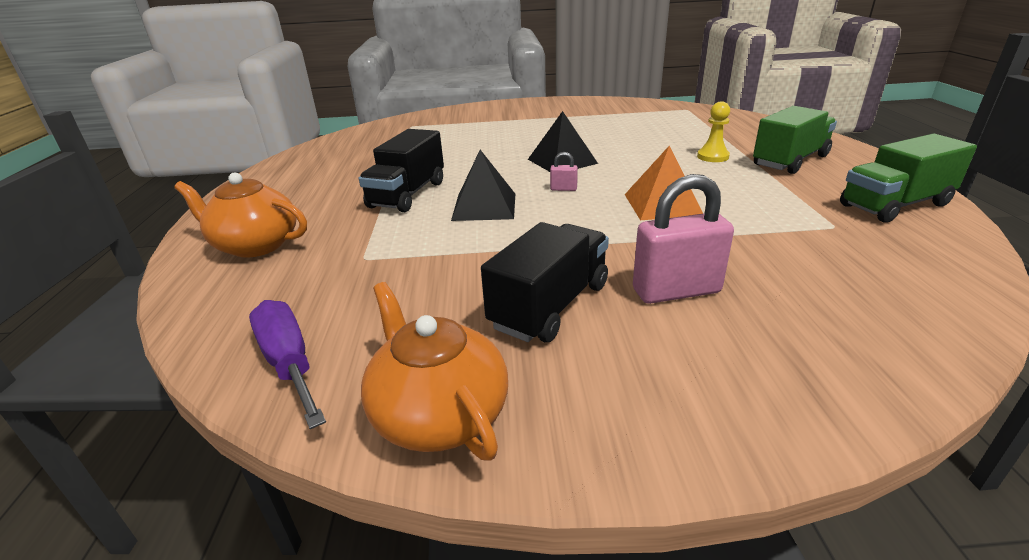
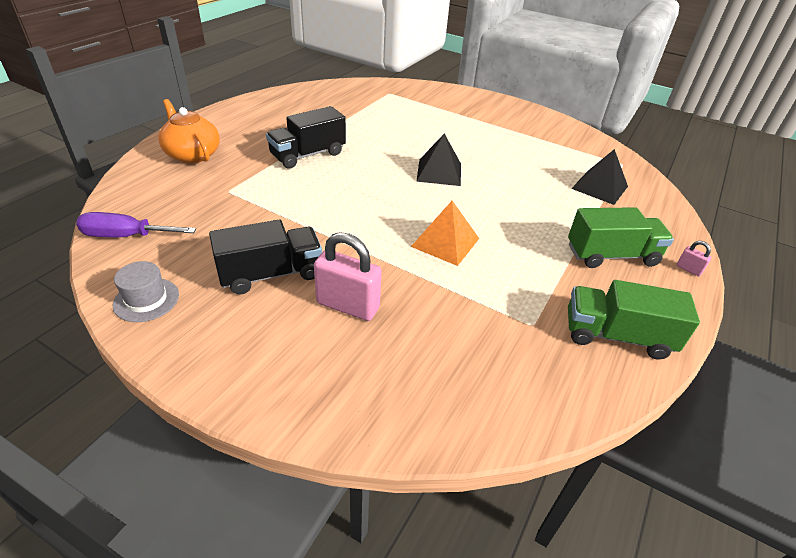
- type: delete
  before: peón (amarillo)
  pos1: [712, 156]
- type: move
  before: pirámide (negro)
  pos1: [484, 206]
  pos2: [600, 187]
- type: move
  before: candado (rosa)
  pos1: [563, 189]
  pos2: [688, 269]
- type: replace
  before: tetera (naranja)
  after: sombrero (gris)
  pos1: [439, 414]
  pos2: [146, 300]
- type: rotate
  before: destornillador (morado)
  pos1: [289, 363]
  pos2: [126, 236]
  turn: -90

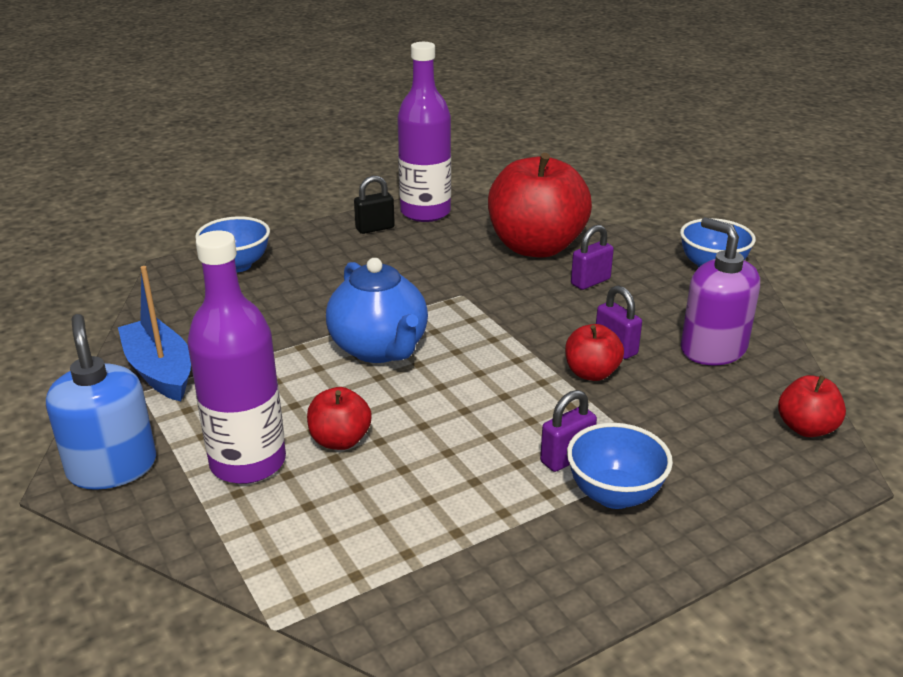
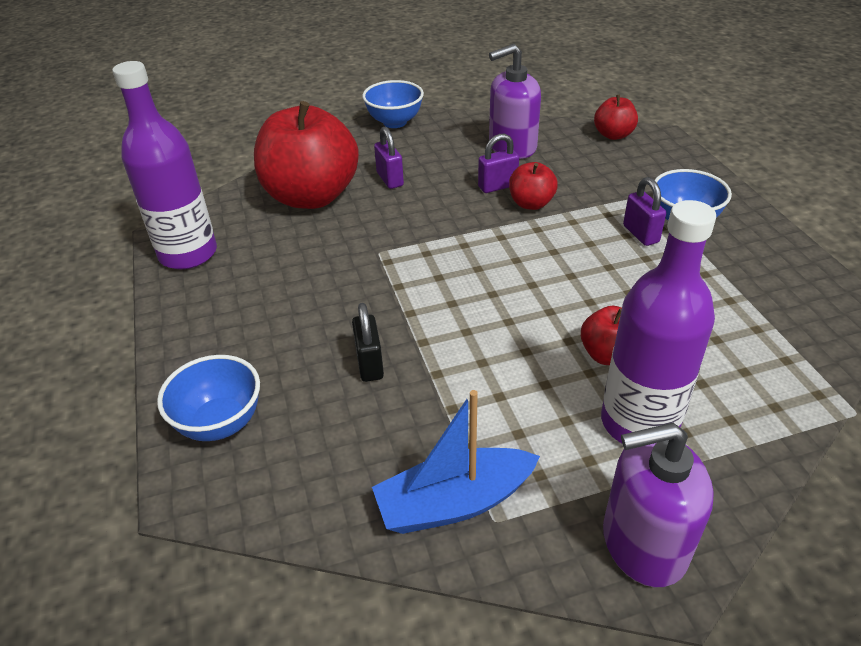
- type: delete
  before: tetera (azul)
  pos1: [380, 349]
- type: move
  before: candado (negro)
  pos1: [375, 228]
  pos2: [369, 364]
- type: recolor
  before: dispensador de jabón (azul)
  after: dispensador de jabón (morado)
  pos1: [112, 467]
  pos2: [643, 543]

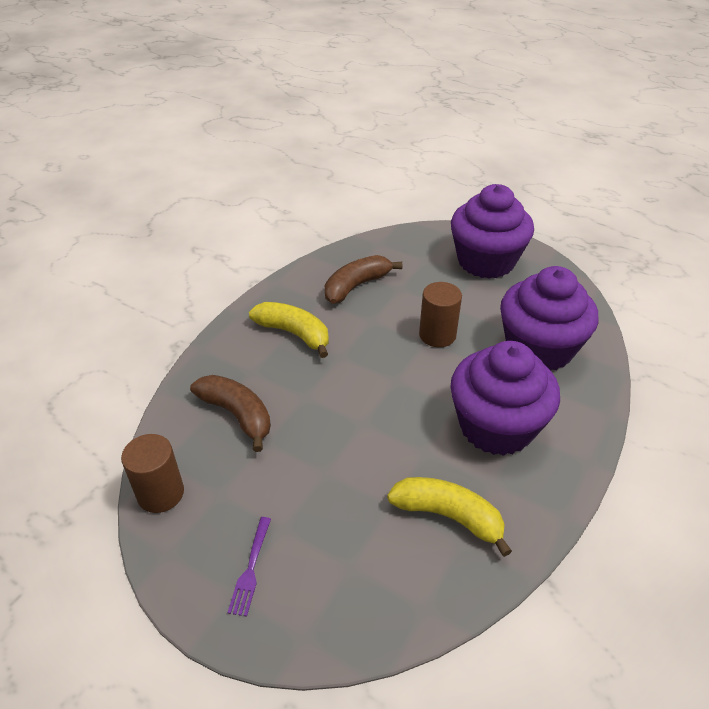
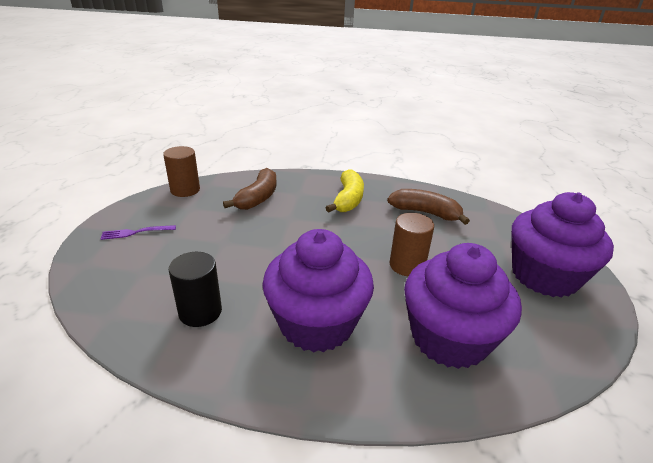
- type: replace
  before: plátano (amarillo)
  after: cilindro (negro)
  pos1: [448, 516]
  pos2: [200, 312]

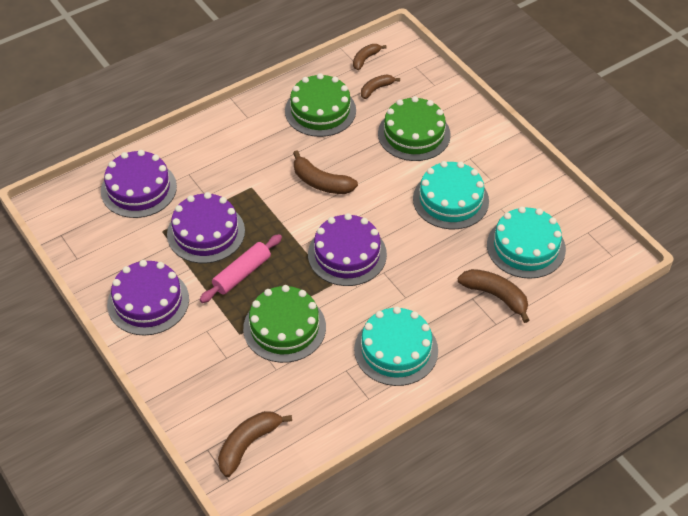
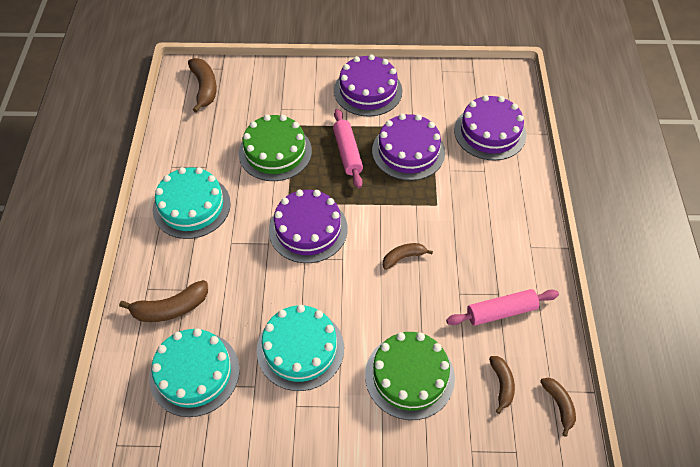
- type: replace
  before: tarta (verde)
  after: rodillo (rosa)
  pos1: [320, 111]
  pos2: [501, 312]
- type: resize
  before: plátano (marrón)
  pos1: [321, 182]
  pos2: [403, 257]
  scale: 0.64

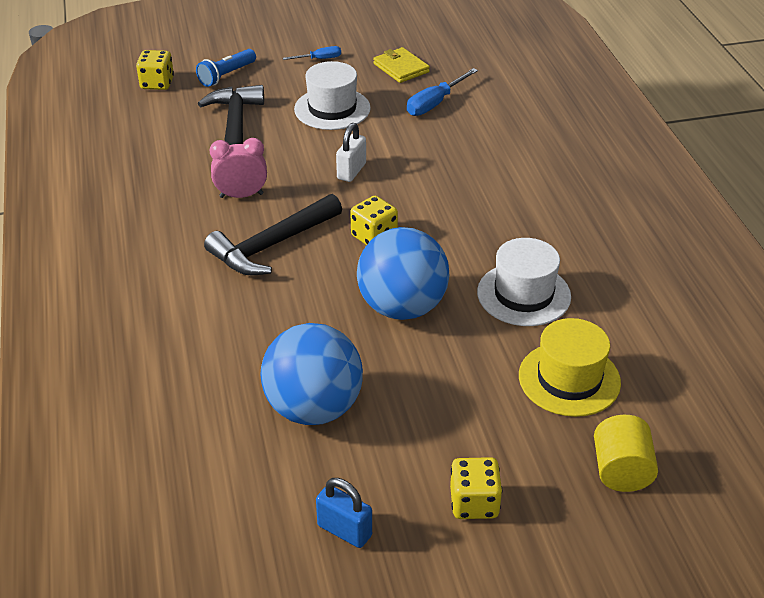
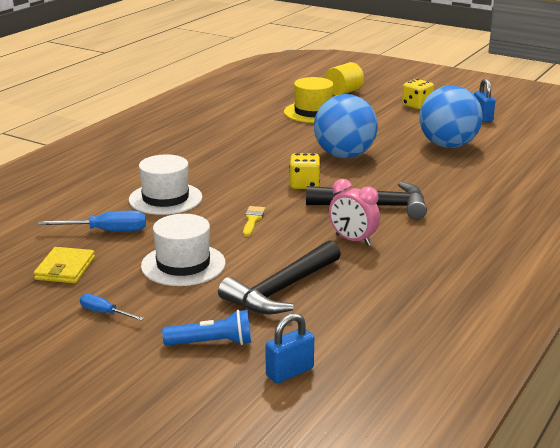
- type: move
  before: sombrero (blanco)
  pos1: [523, 294]
  pos2: [165, 199]
- type: replace
  before: dado (amarillo)
  after: candado (azul)
  pos1: [157, 83]
  pos2: [289, 372]
- type: replace
  before: candado (blanco)
  after: pincel (amarillo)
  pos1: [351, 171]
  pos2: [252, 219]

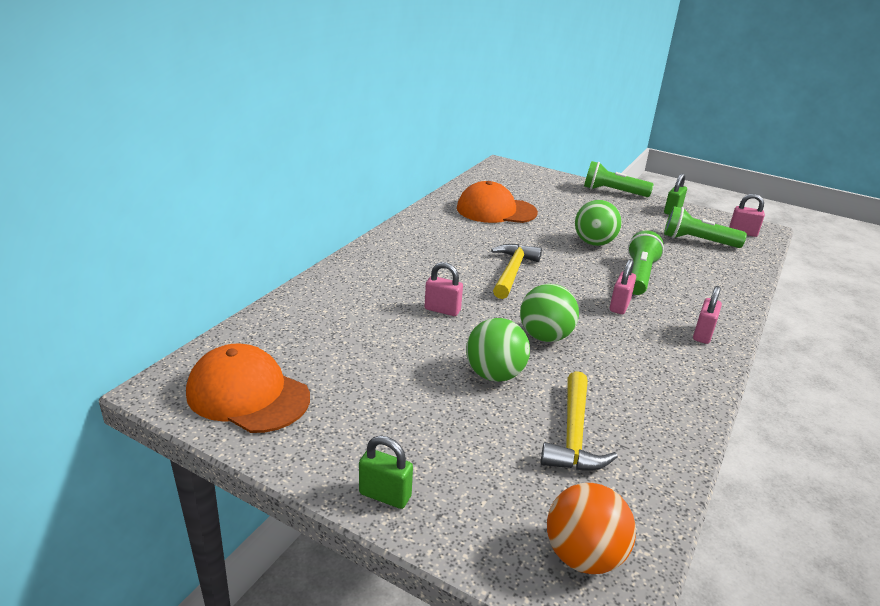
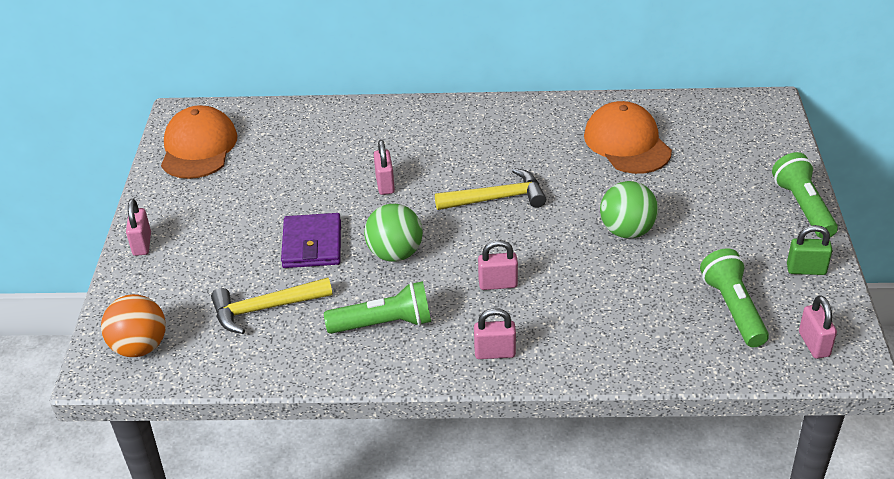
- type: move
  before: lámpara de mano (verde)
  pos1: [639, 275]
  pos2: [384, 324]
- type: replace
  before: pelota (verde)
  after: cartera (morado)
  pos1: [494, 374]
  pos2: [312, 244]
- type: recolor
  before: candado (verde)
  after: candado (rosa)
  pos1: [385, 495]
  pos2: [142, 244]

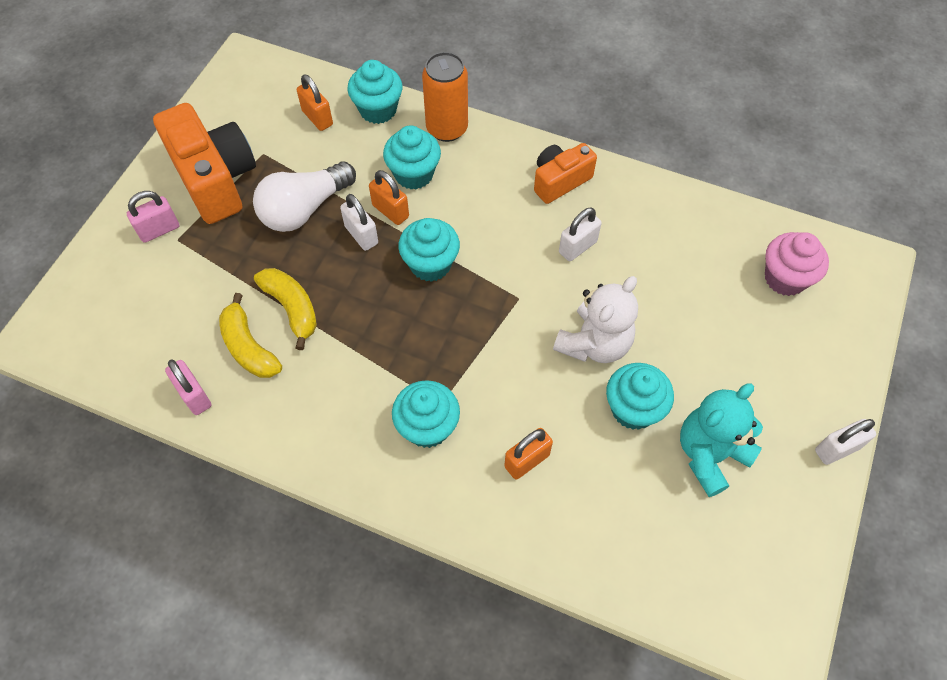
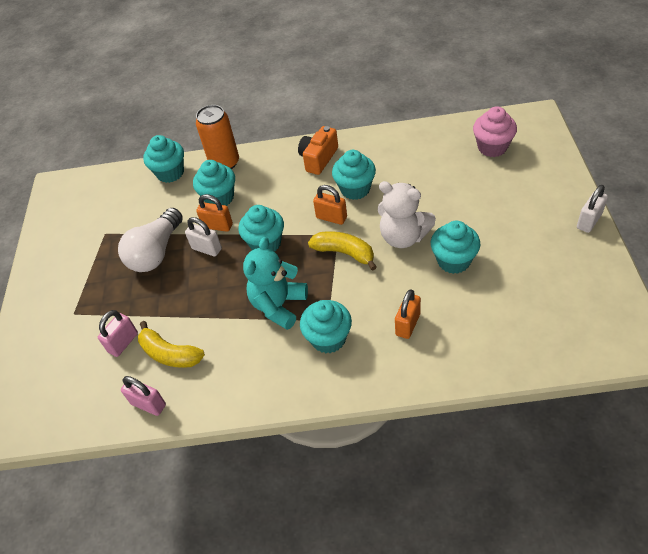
- type: delete
  before: cámara (naranja)
  pos1: [215, 179]
- type: move
  before: candado (rosa)
  pos1: [159, 230]
  pos2: [123, 343]
- type: move
  before: plátano (amarillo)
  pos1: [292, 308]
  pos2: [344, 253]
- type: move
  before: candado (naranja)
  pos1: [317, 118]
  pos2: [331, 217]
- type: move
  before: osito (turquesa)
  pos1: [710, 454]
  pos2: [278, 305]
- type: replace
  before: candado (blanco)
  after: magdalena (turquesa)
  pos1: [577, 247]
  pos2: [355, 189]
- type: rotate
  before: osito (blanco)
  pos1: [594, 343]
  pos2: [403, 237]
  turn: 105

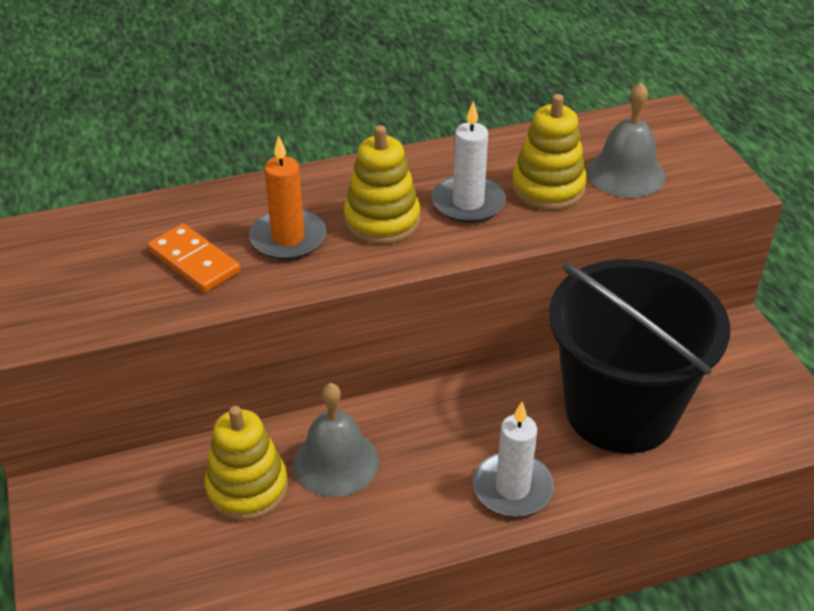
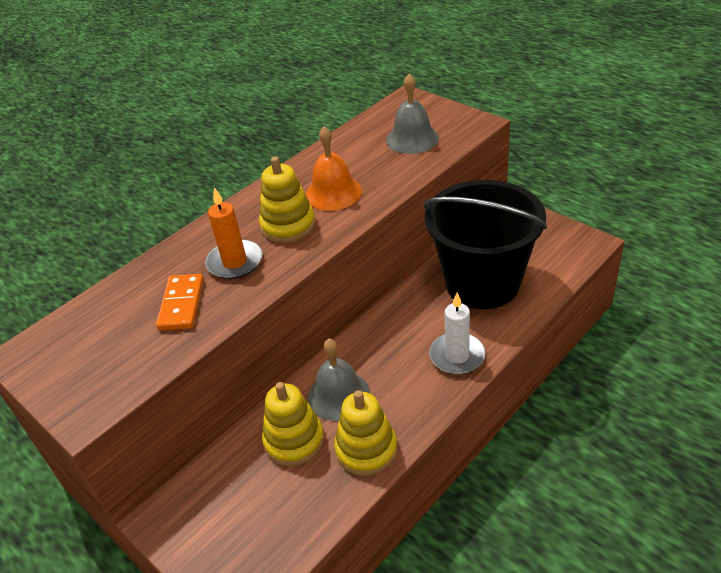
- type: move
  before: juguete apilable (amarillo)
  pos1: [548, 188]
  pos2: [366, 449]
- type: replace
  before: vela (blanco)
  after: campana (naranja)
  pos1: [468, 203]
  pos2: [333, 193]
- type: rotate
  before: ficha de dominó (naranja)
  pos1: [194, 261]
  pos2: [182, 304]
  turn: 75

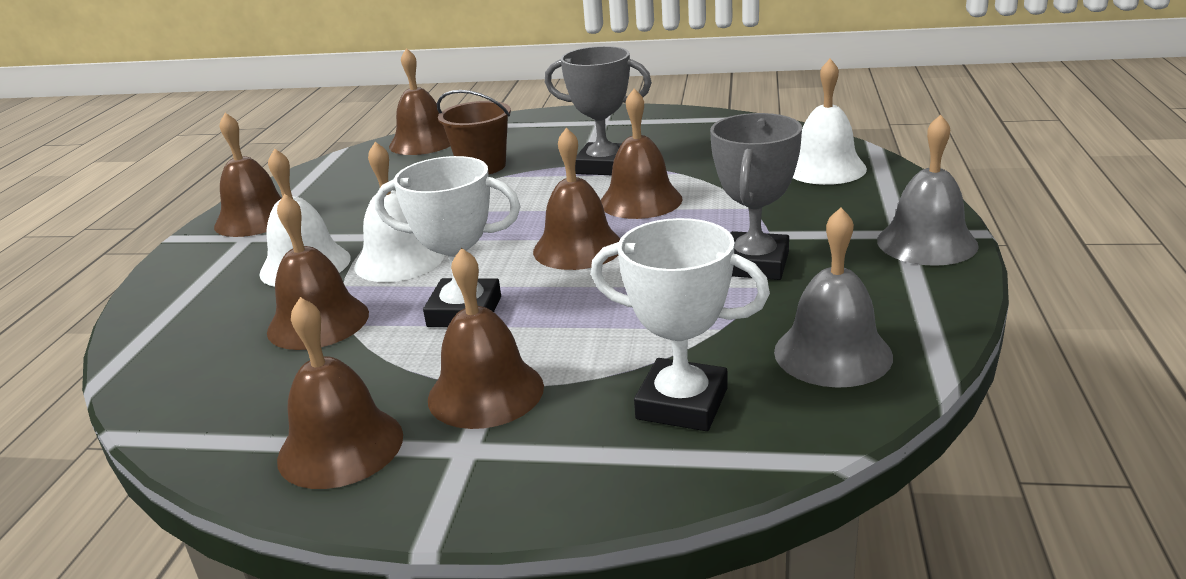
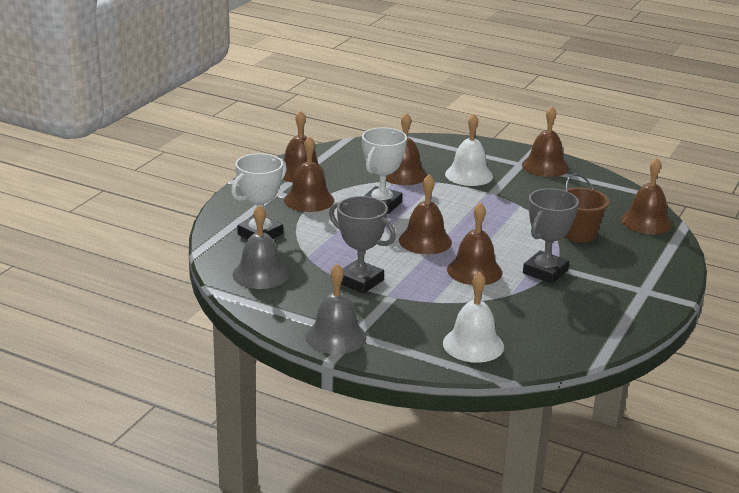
- type: delete
  before: campana (blanco)
  pos1: [399, 260]

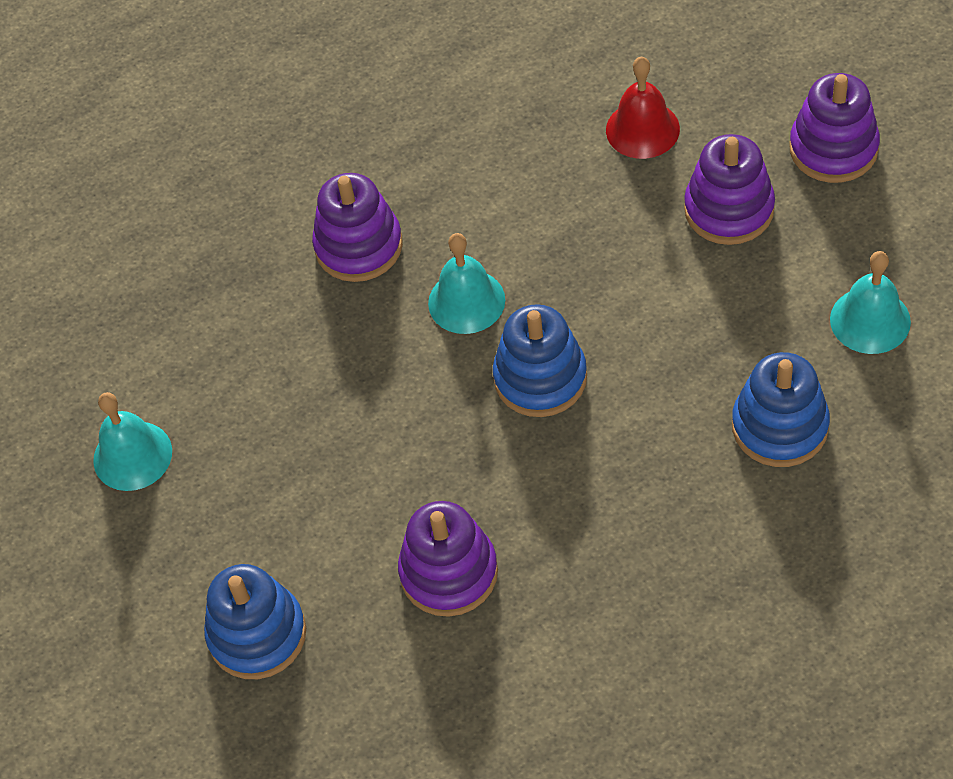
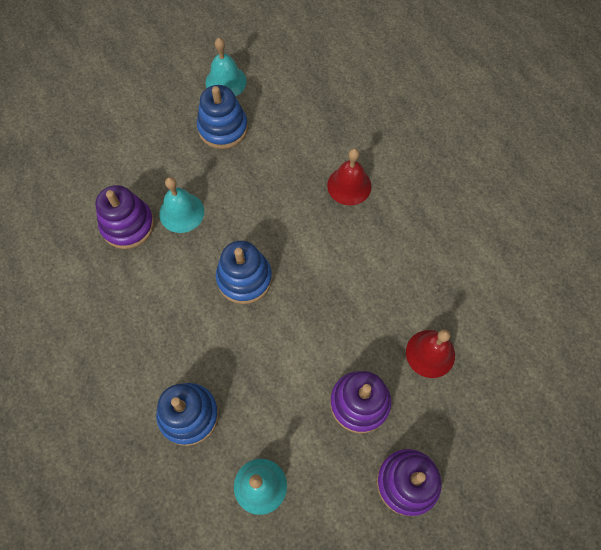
- type: move
  before: juguete apilable (azul)
  pos1: [257, 634]
  pos2: [223, 128]
- type: move
  before: campana (turquesa)
  pos1: [466, 301]
  pos2: [181, 212]
- type: replace
  before: juguete apilable (morado)
  after: campana (rojo)
  pos1: [359, 246]
  pos2: [349, 185]

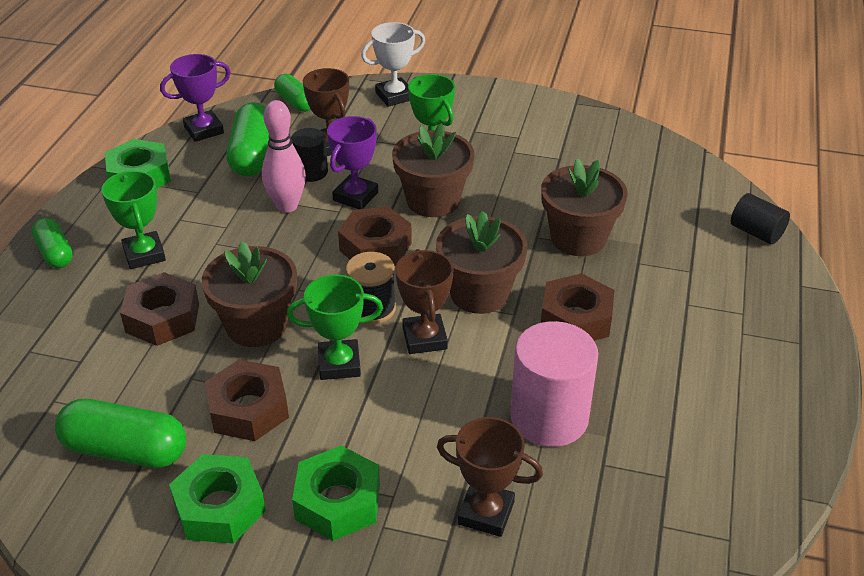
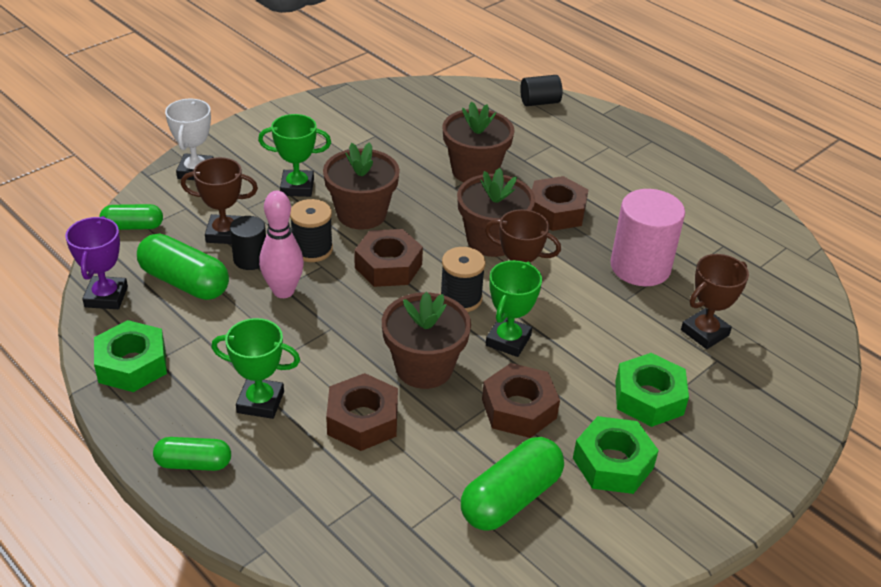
- type: replace
  before: trofeo (morado)
  after: carrete (negro)
  pos1: [355, 196]
  pos2: [312, 249]

